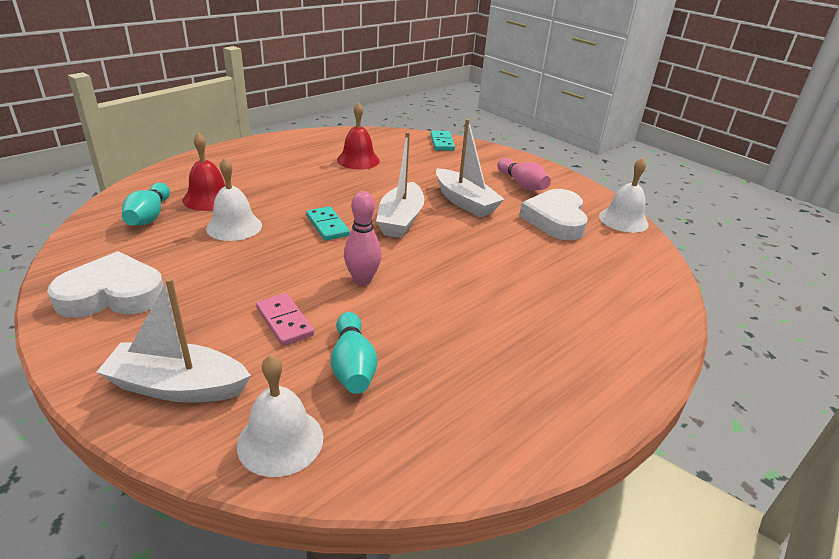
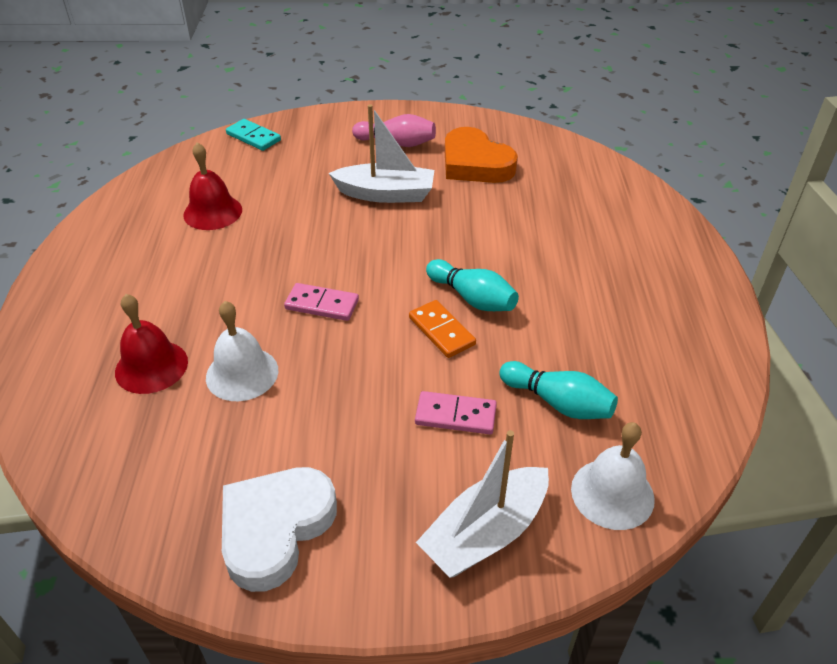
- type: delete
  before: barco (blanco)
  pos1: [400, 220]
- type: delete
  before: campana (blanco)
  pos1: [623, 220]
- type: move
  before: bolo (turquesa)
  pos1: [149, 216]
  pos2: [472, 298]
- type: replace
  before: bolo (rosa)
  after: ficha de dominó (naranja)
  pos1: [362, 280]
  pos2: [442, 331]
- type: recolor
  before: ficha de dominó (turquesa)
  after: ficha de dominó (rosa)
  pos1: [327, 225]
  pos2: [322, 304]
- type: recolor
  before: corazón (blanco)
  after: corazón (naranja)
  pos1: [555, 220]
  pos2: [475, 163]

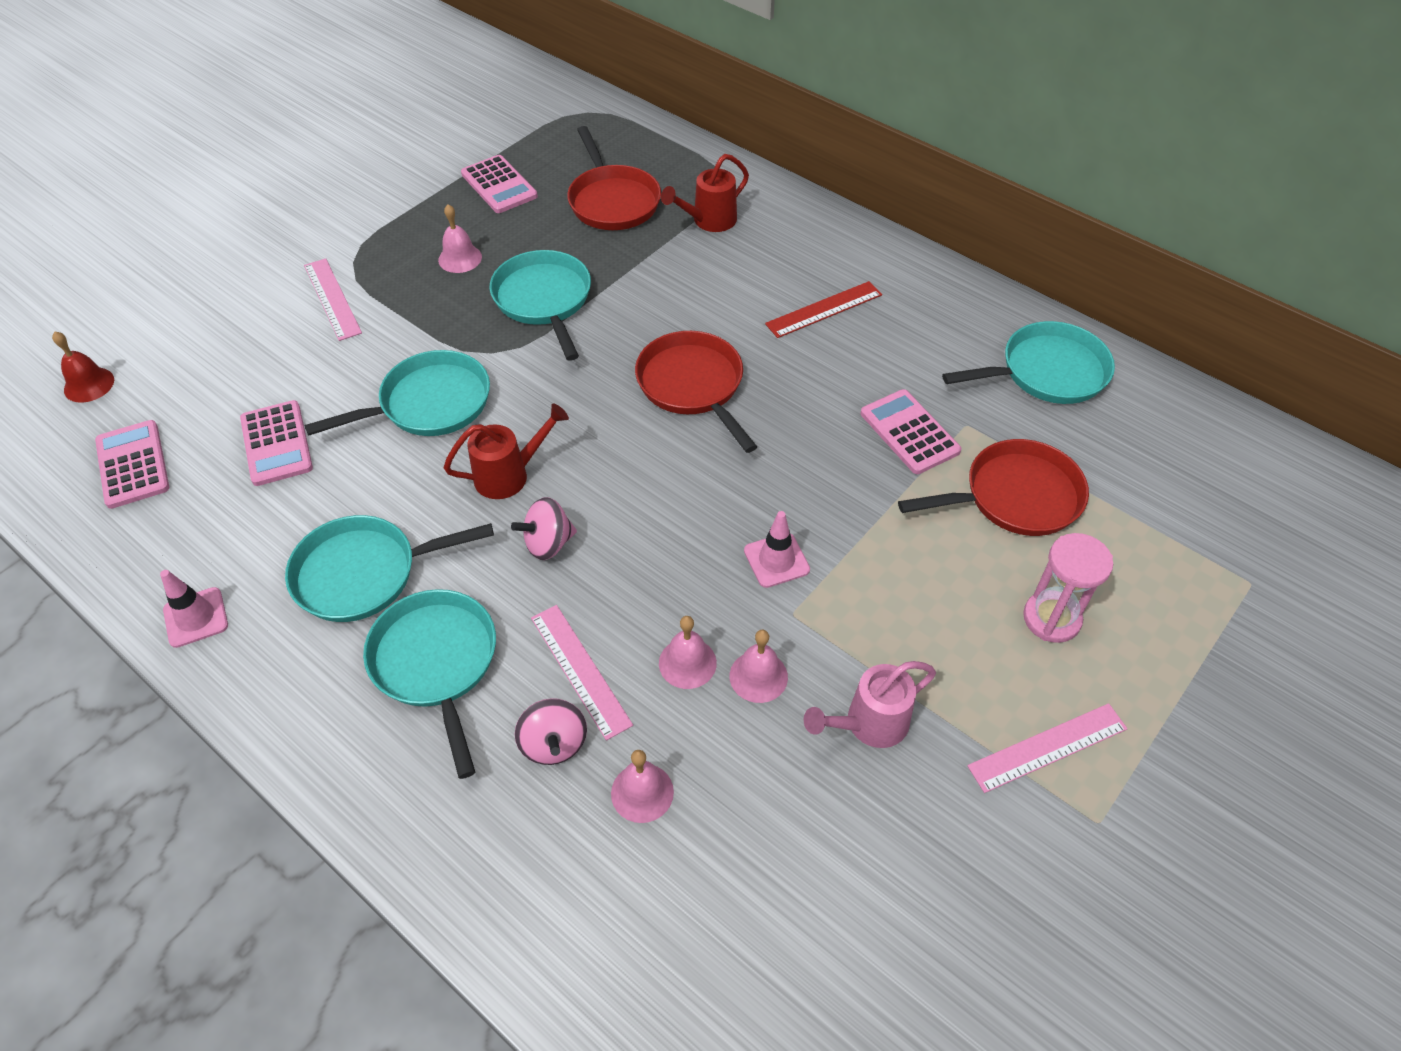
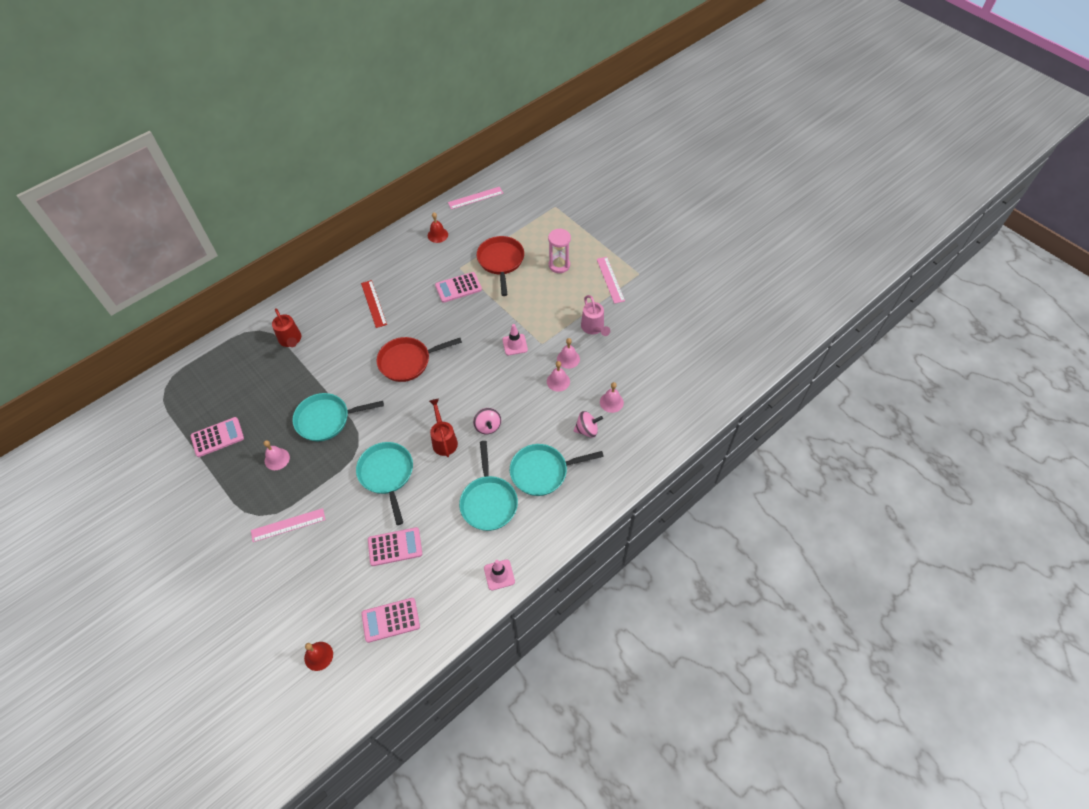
- type: delete
  before: sartén (rojo)
  pos1: [612, 201]
- type: move
  before: regla (rosa)
  pos1: [580, 670]
  pos2: [475, 198]
- type: replace
  before: sartén (turquesa)
  after: campana (rojo)
  pos1: [1046, 372]
  pos2: [437, 235]

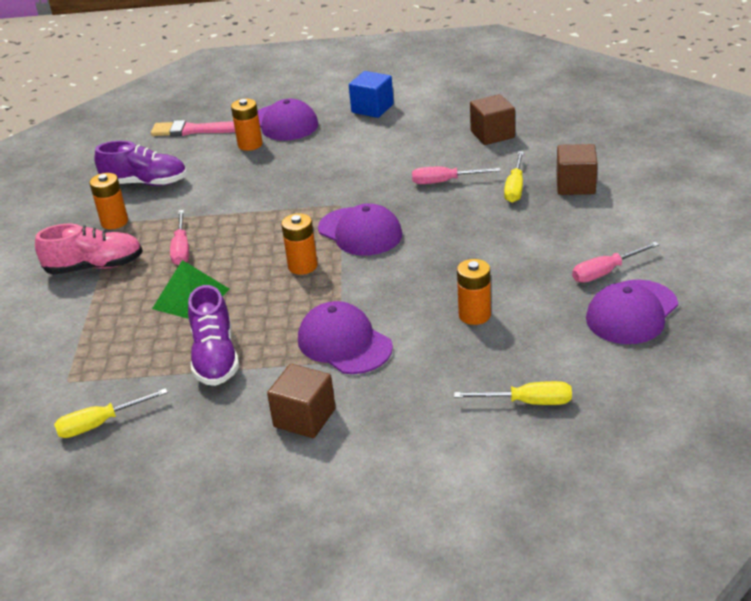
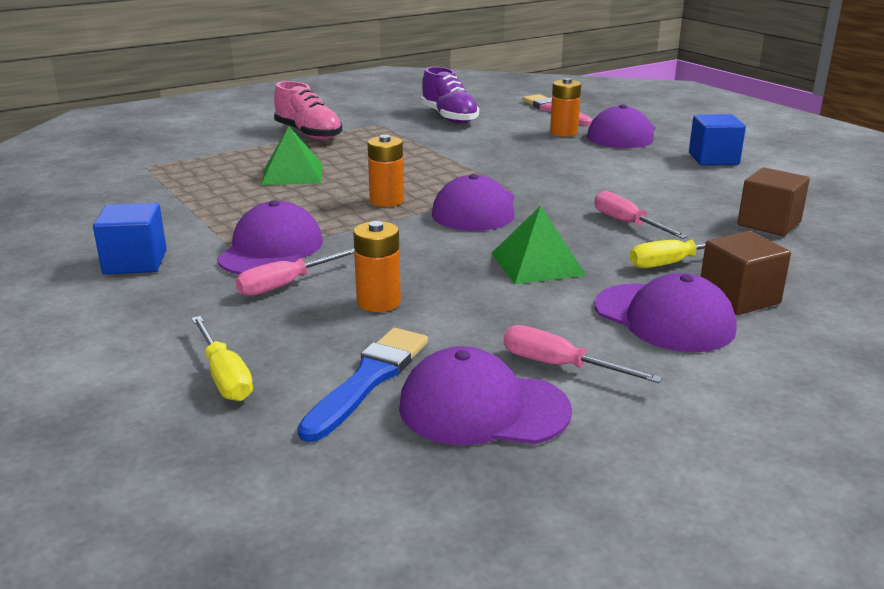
- type: delete
  before: destornillador (amarillo)
  pos1: [100, 424]
- type: delete
  before: pila (naranja)
  pos1: [114, 222]
- type: delete
  before: zapato (morado)
  pos1: [215, 357]
- type: insert
  after: pincel (azul)
  pos2: [368, 380]
- type: insert
  after: pirámide (verde)
  pos2: [537, 264]
- type: insert
  after: gorra (morado)
  pos2: [664, 318]
- type: move
  before: destornillador (rosa)
  pos1: [181, 249]
  pos2: [286, 285]
- type: recolor
  before: cubo (marrón)
  after: cubo (azul)
  pos1: [304, 418]
  pos2: [135, 262]

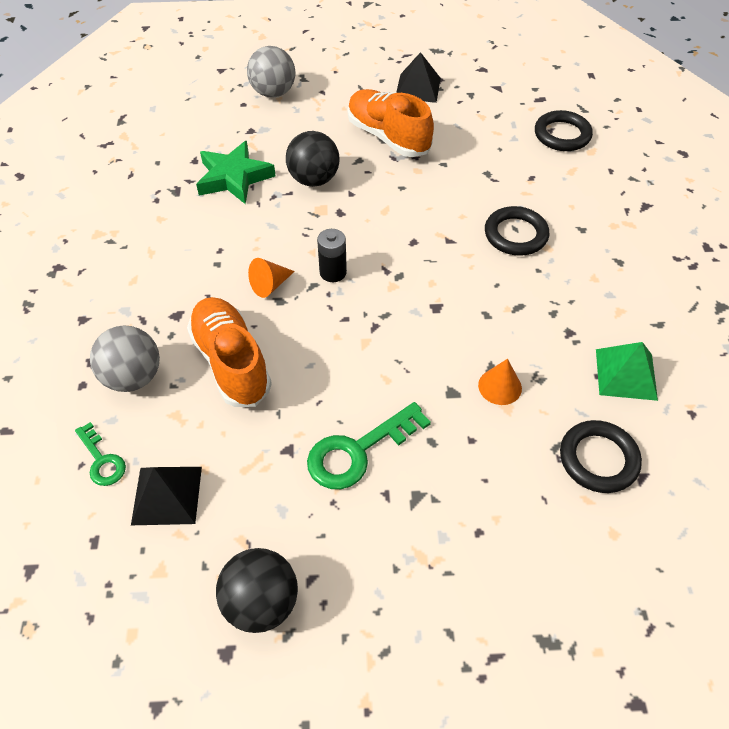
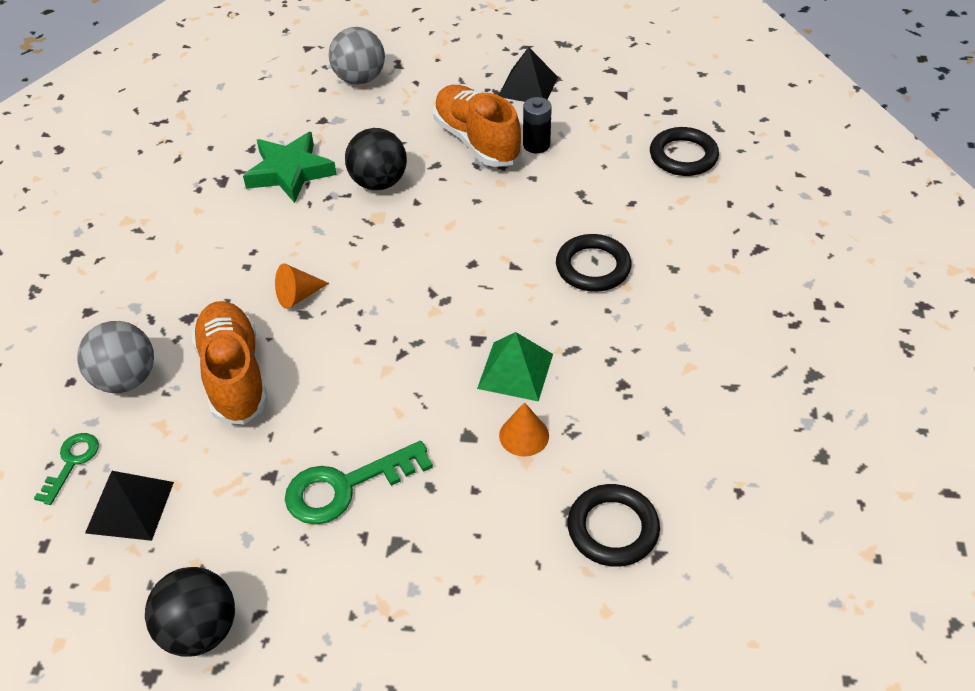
- type: move
  before: pila (negro)
  pos1: [333, 272]
  pos2: [536, 145]
- type: move
  before: pirámide (verde)
  pos1: [626, 374]
  pos2: [515, 371]
- type: rotate
  before: llave (verde)
  pos1: [102, 460]
  pos2: [71, 462]
  turn: -135

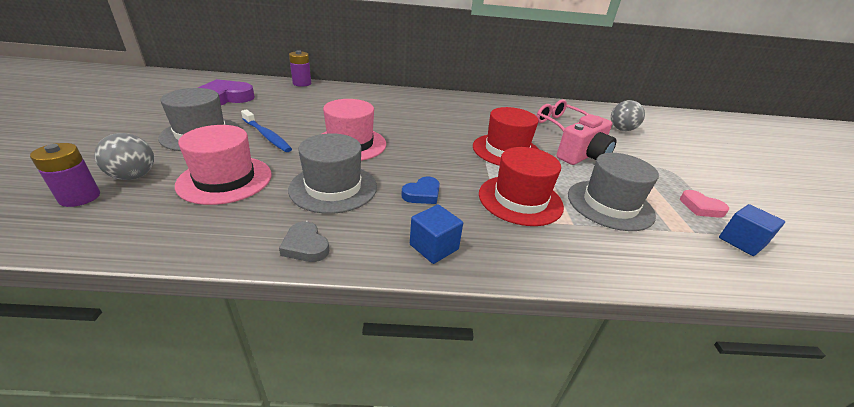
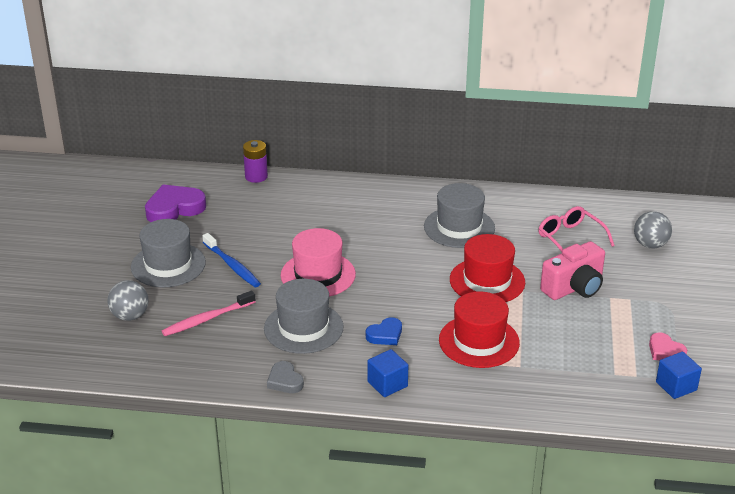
- type: delete
  before: pila (morado)
  pos1: [80, 197]
- type: move
  before: sombrero (gris)
  pos1: [610, 204]
  pos2: [459, 227]
- type: replace
  before: sombrero (rosa)
  after: cepillo de dientes (rosa)
  pos1: [225, 179]
  pos2: [207, 319]

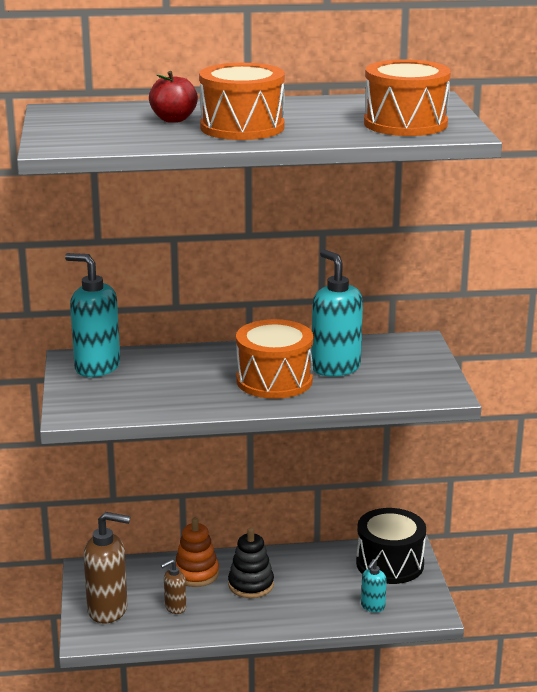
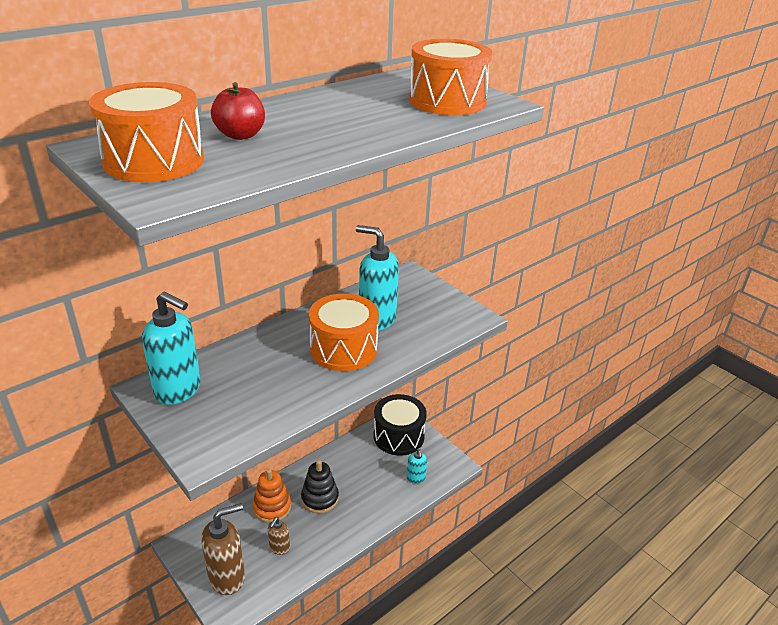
- type: move
  before: tambor (naranja)
  pos1: [242, 127]
  pos2: [154, 161]
- type: rotate
  before: dispensador de jabón (turquesa)
  pos1: [97, 367]
  pos2: [178, 390]
  turn: -150

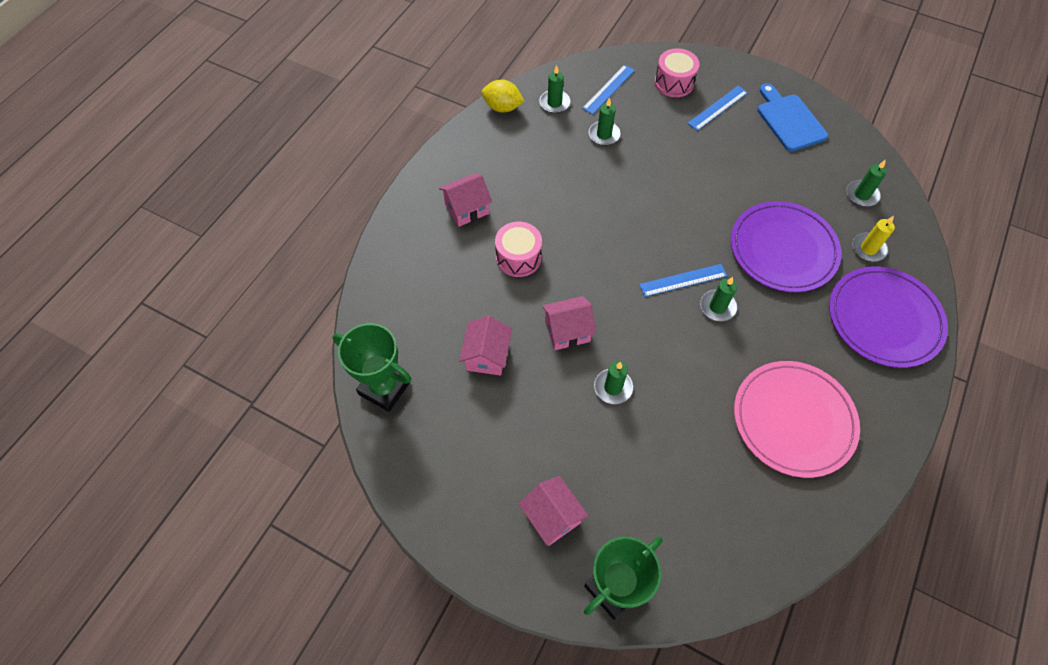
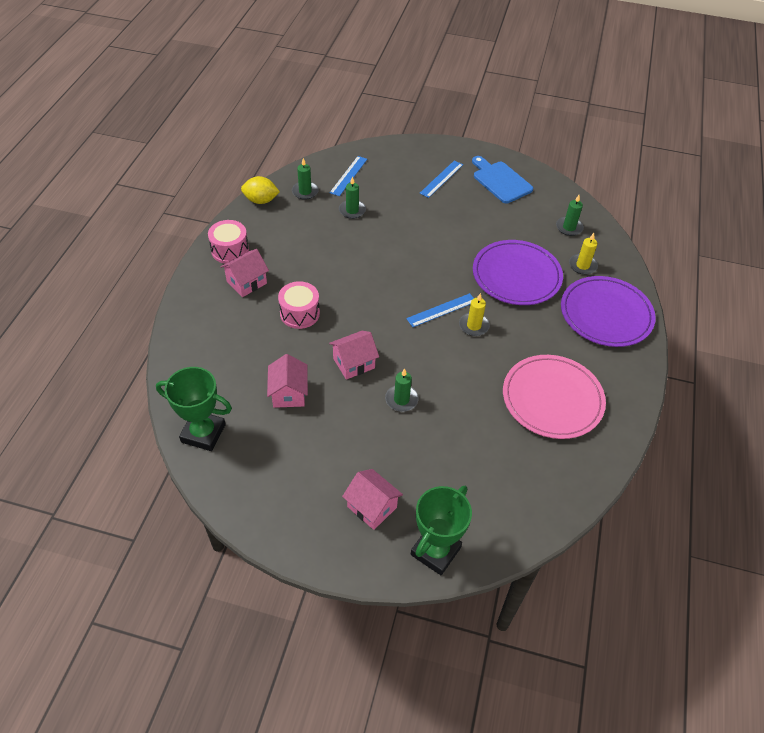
- type: move
  before: tambor (rosa)
  pos1: [674, 83]
  pos2: [230, 250]
- type: recolor
  before: vela (verde)
  after: vela (amarillo)
  pos1: [717, 307]
  pos2: [474, 326]

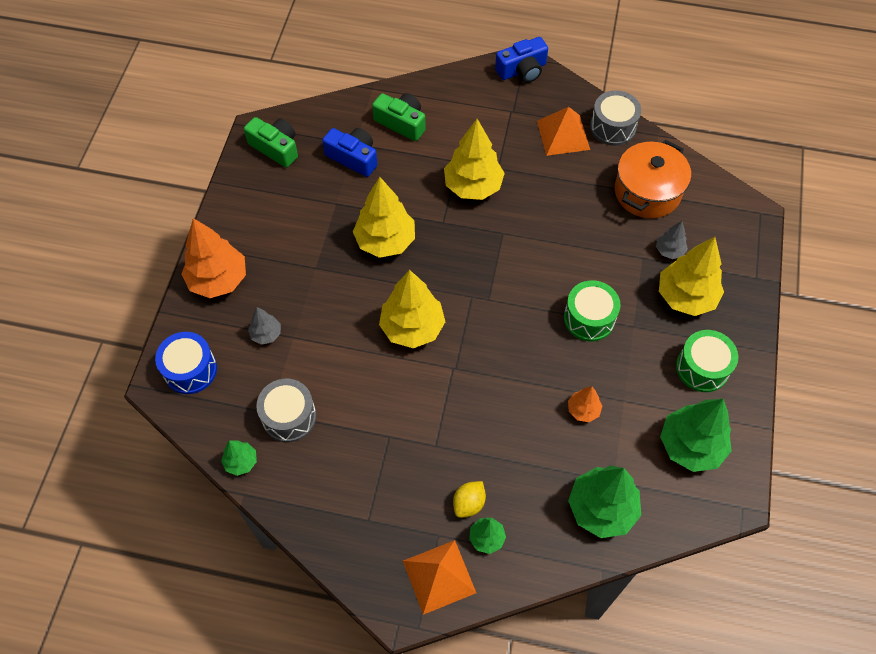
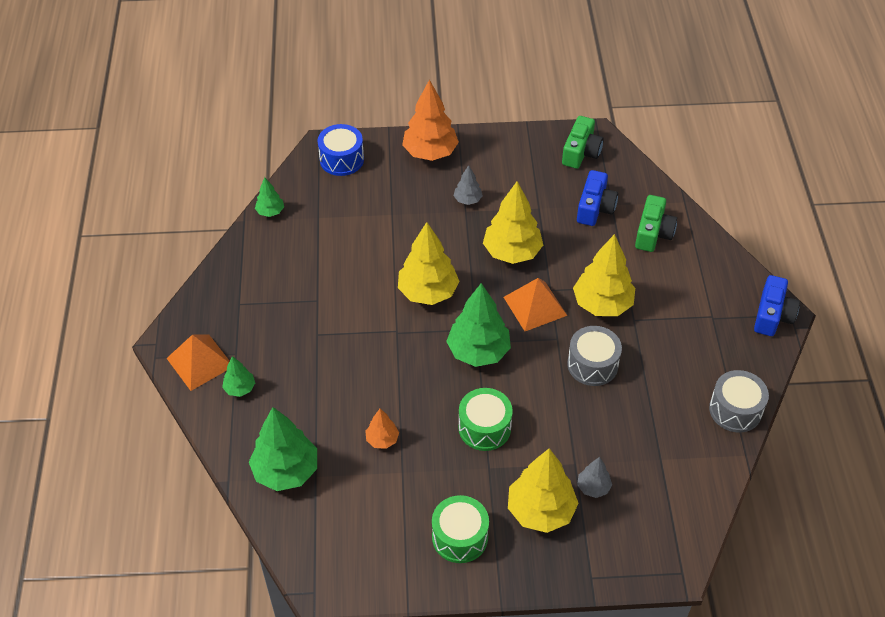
- type: delete
  before: limón (amarillo)
  pos1: [469, 503]
- type: delete
  before: olla (naranja)
  pos1: [647, 192]
- type: move
  before: árbol (gris)
  pos1: [266, 334]
  pos2: [468, 200]
- type: move
  before: tambor (gris)
  pos1: [289, 417]
  pos2: [592, 365]
- type: move
  before: pirámide (naranja)
  pos1: [563, 135]
  pos2: [535, 306]
- type: move
  before: árbol (verde)
  pos1: [690, 445]
  pos2: [478, 351]
- type: rotate
  before: cámara (azul)
  pos1: [522, 70]
  pos2: [772, 315]
  turn: -120

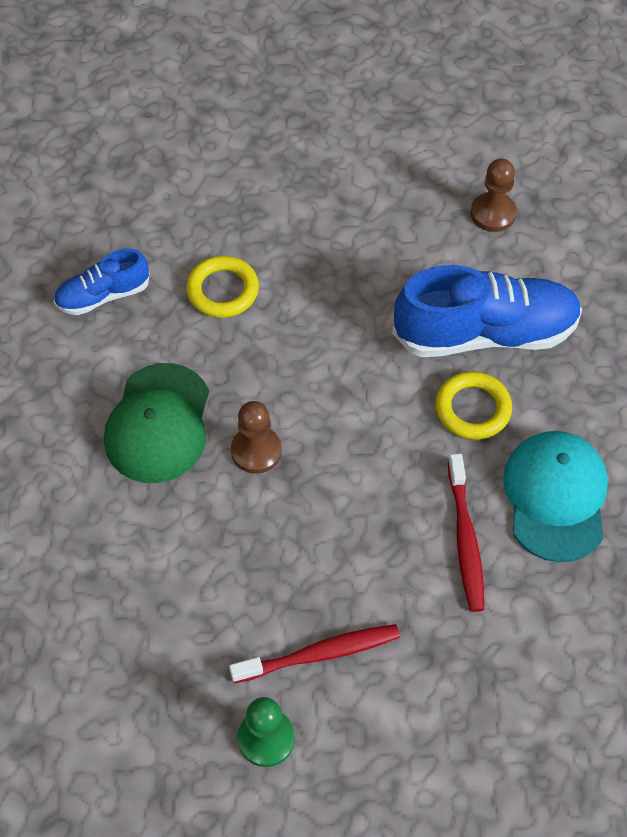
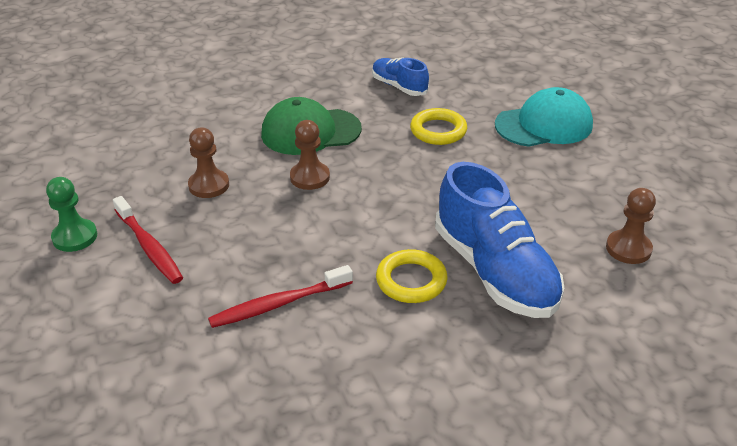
- type: insert
  after: peón (marrón)
  pos2: [209, 185]
- type: move
  before: gorra (turquesa)
  pos1: [555, 497]
  pos2: [544, 125]

